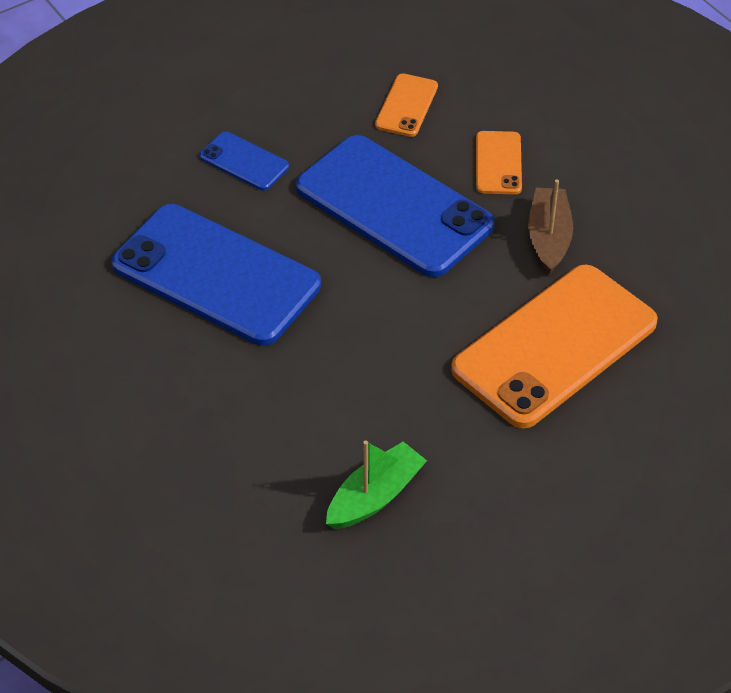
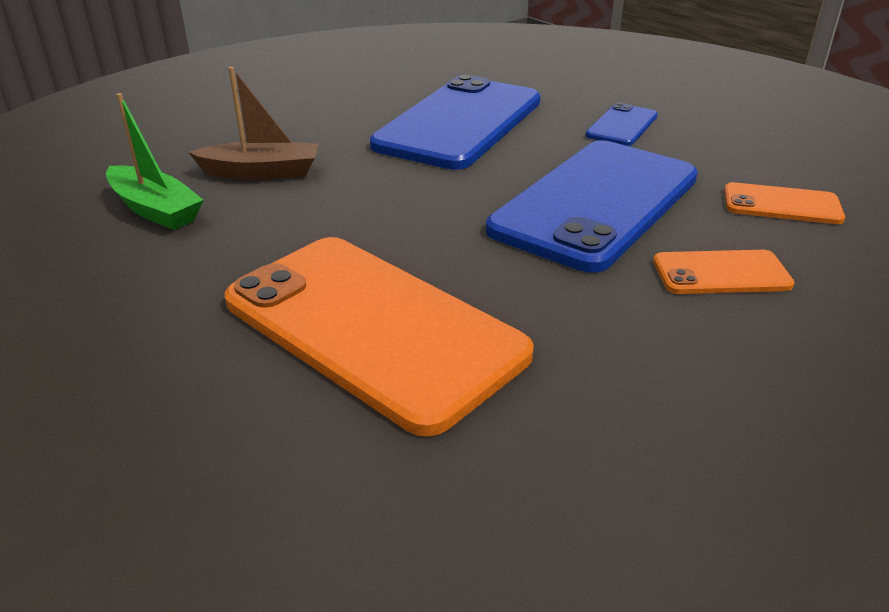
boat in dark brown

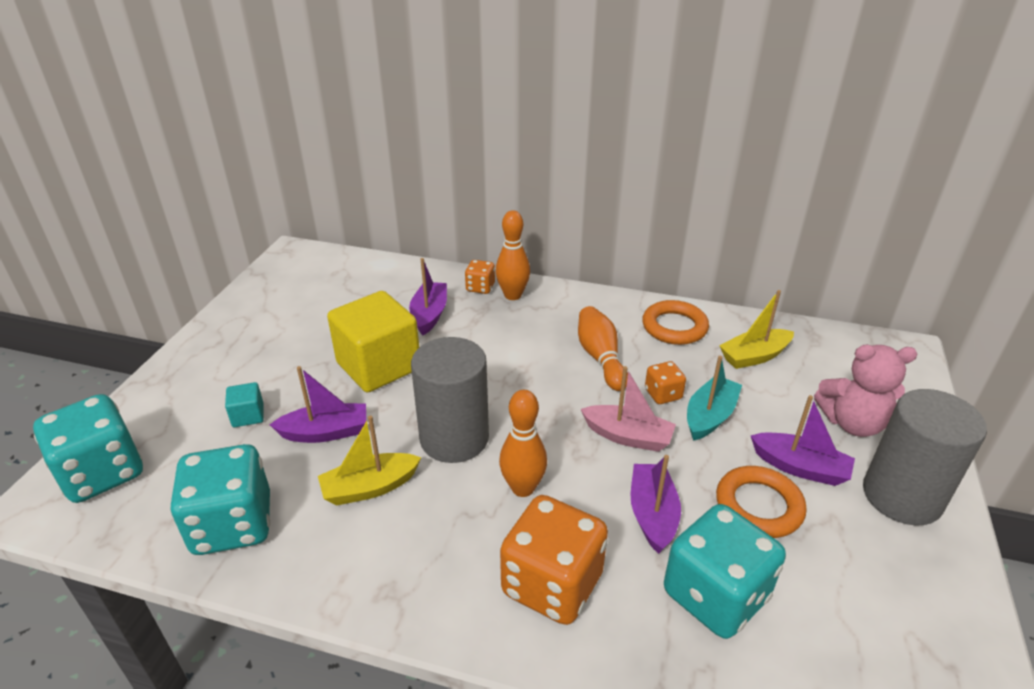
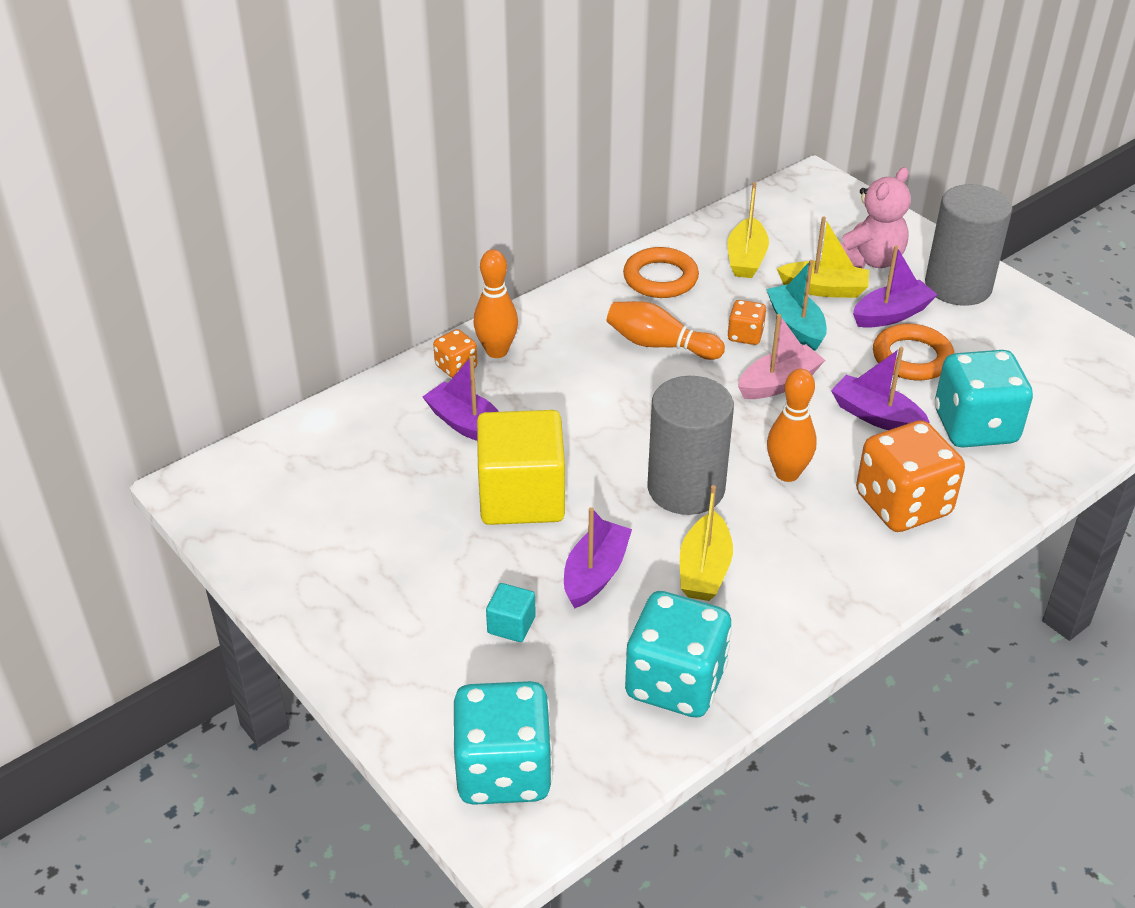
boat in yellow (3rd from left)

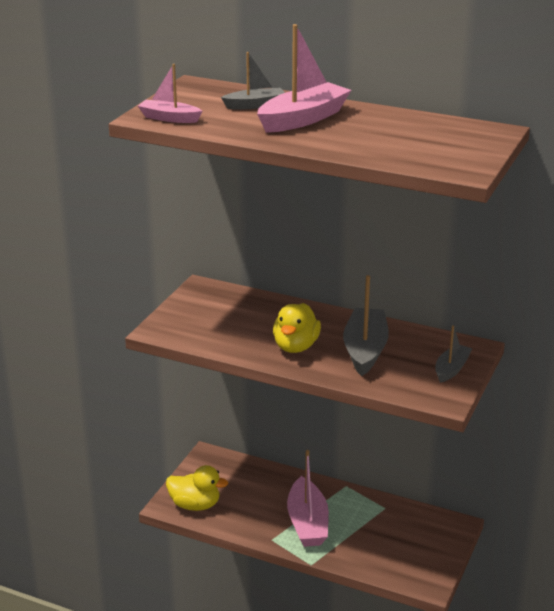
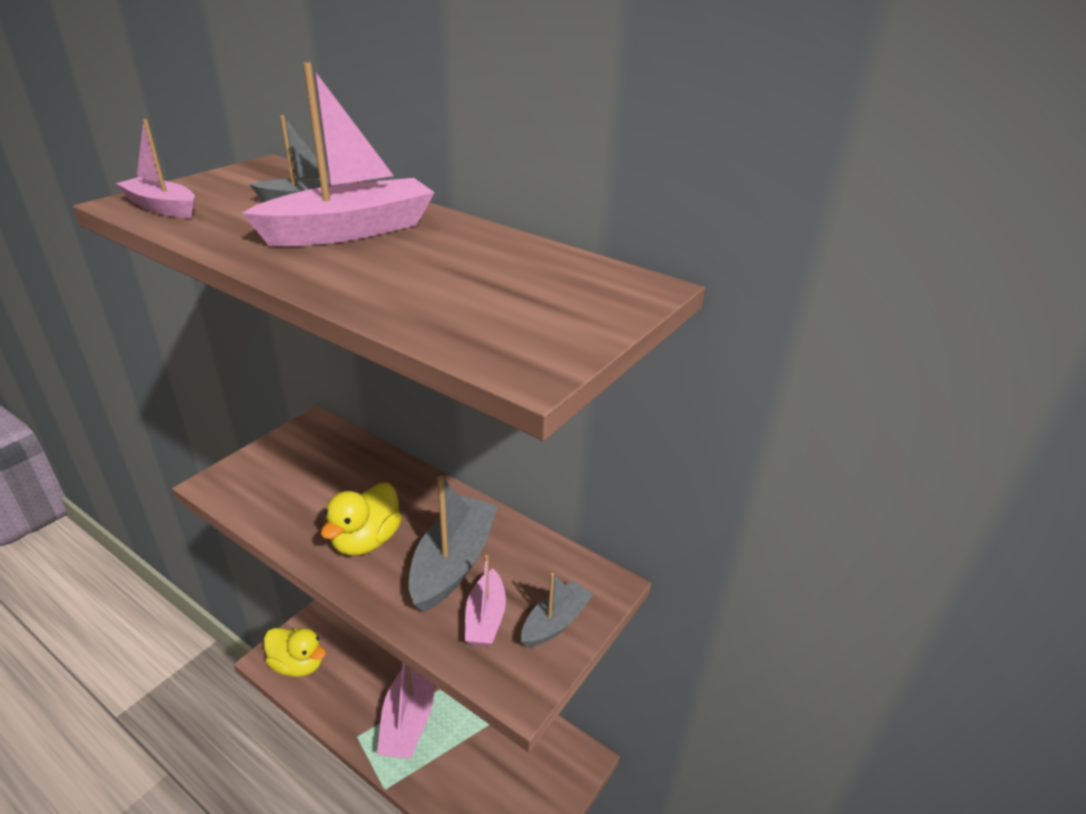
boat in pink (4th from left)

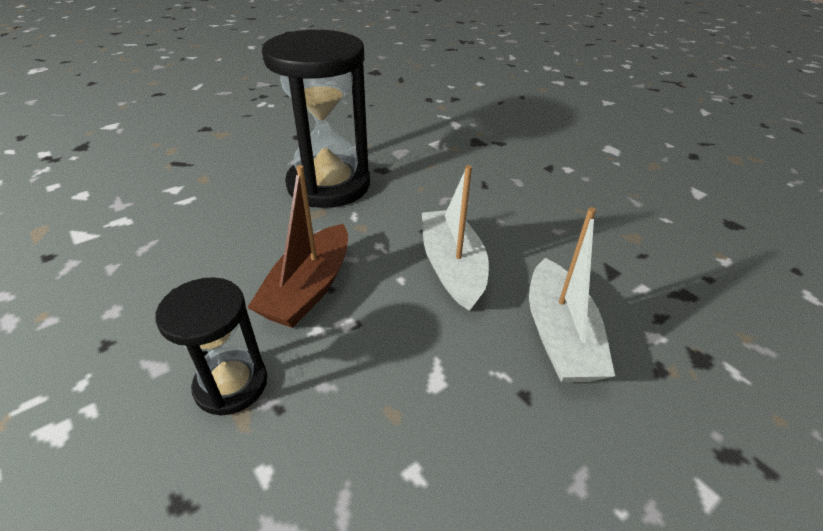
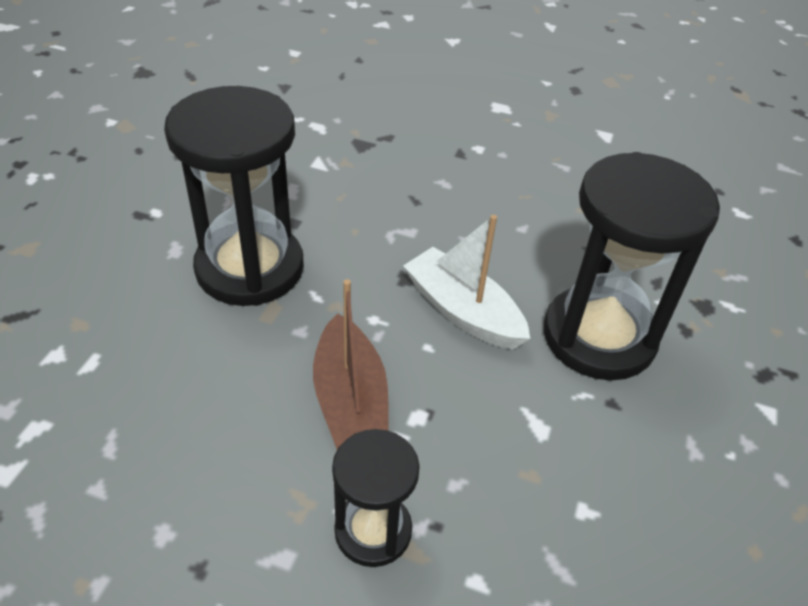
hourglass in ebony (3rd from left)

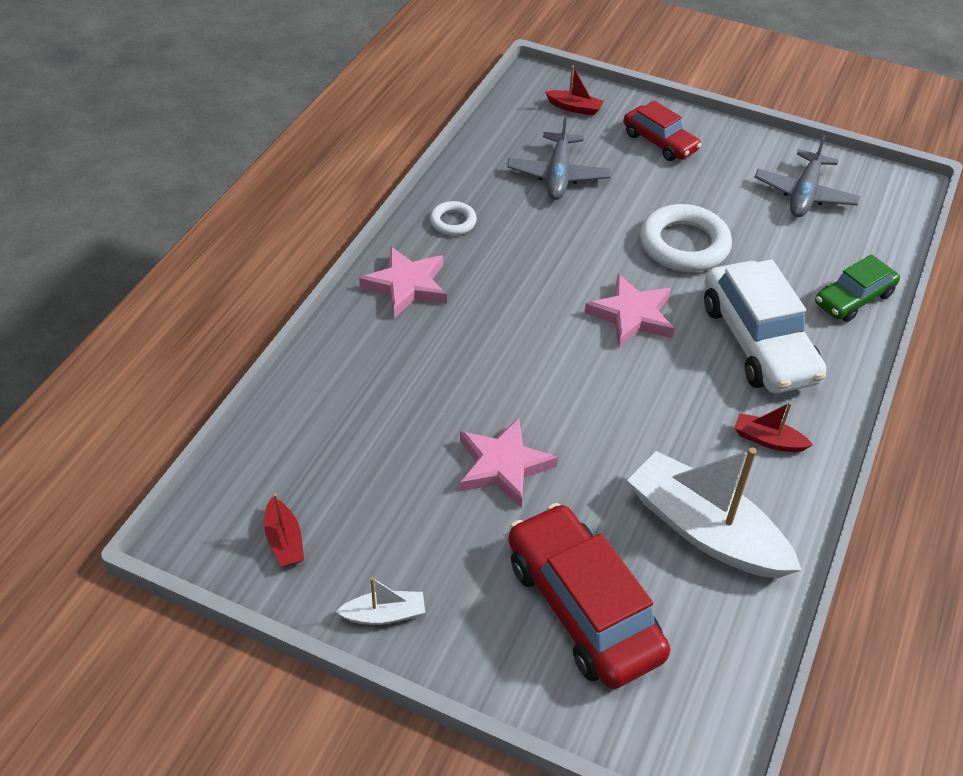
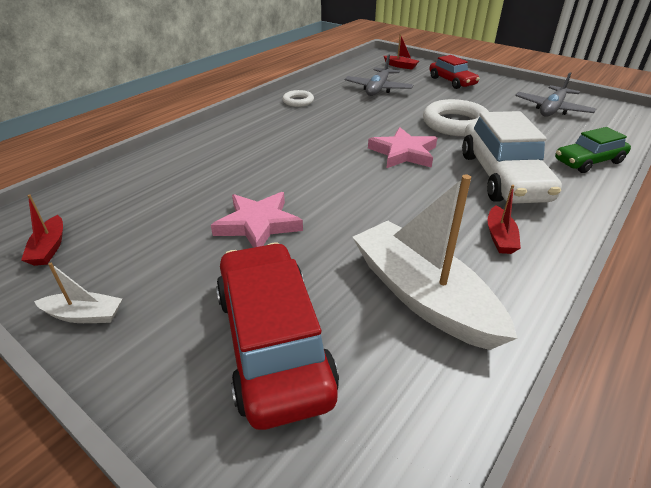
star shape in pink (1st from left in the first image)
boat in scarlet (3rd from left)

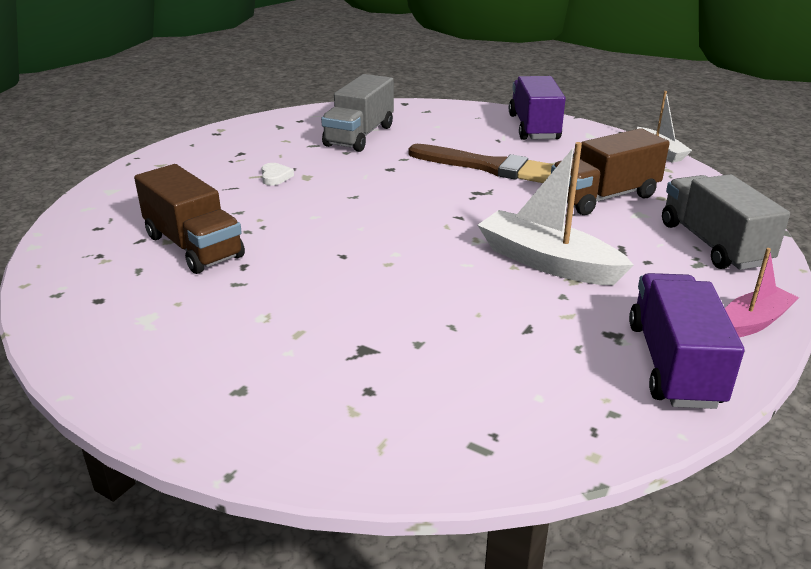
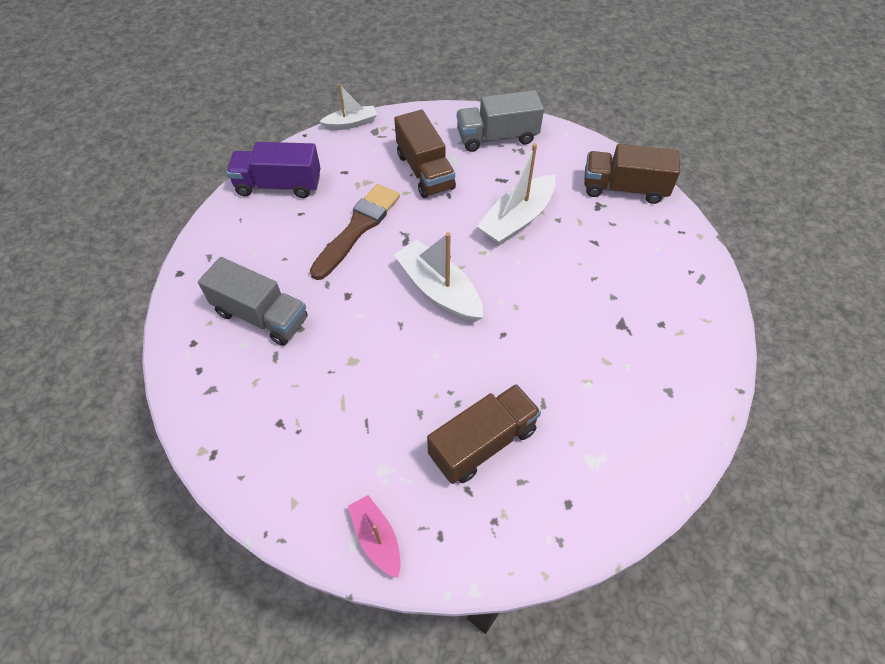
heart shape in snow-white
boat in pink
toy truck in dark brown (3rd from left)
boat in snow-white (2nd from left)

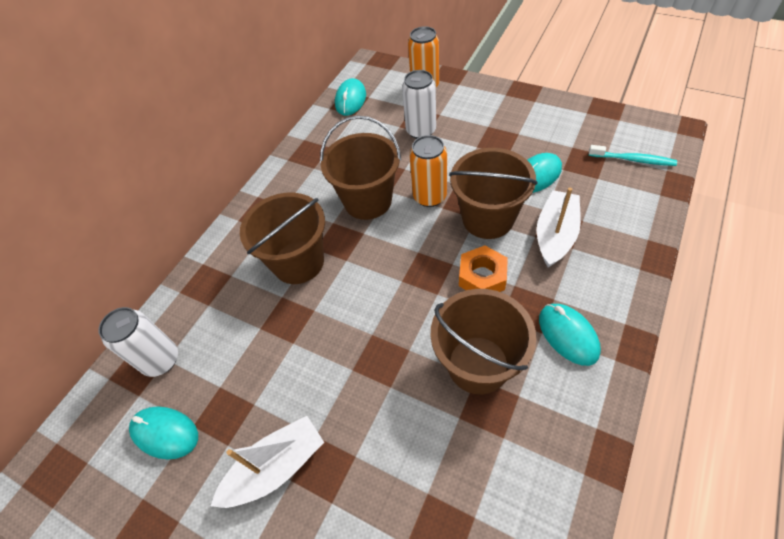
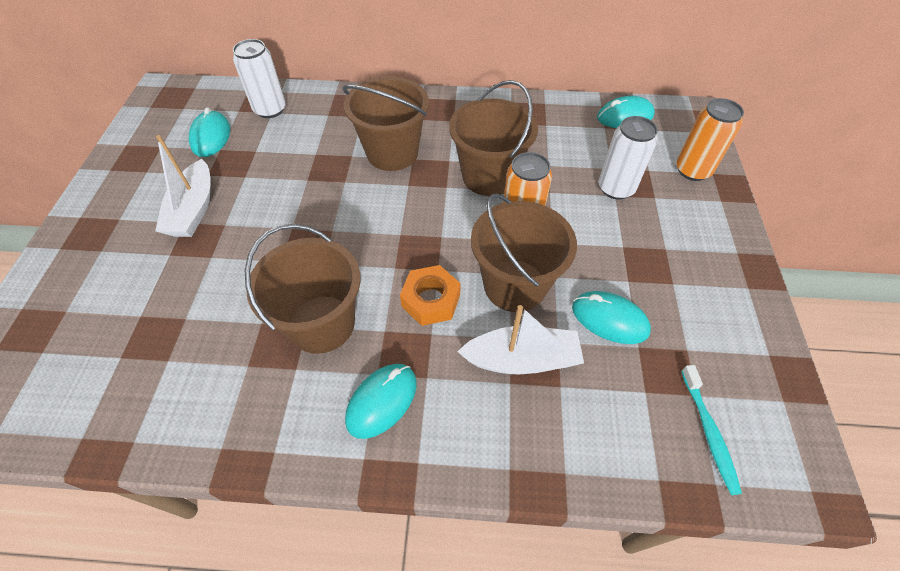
boat in snow-white (1st from left)

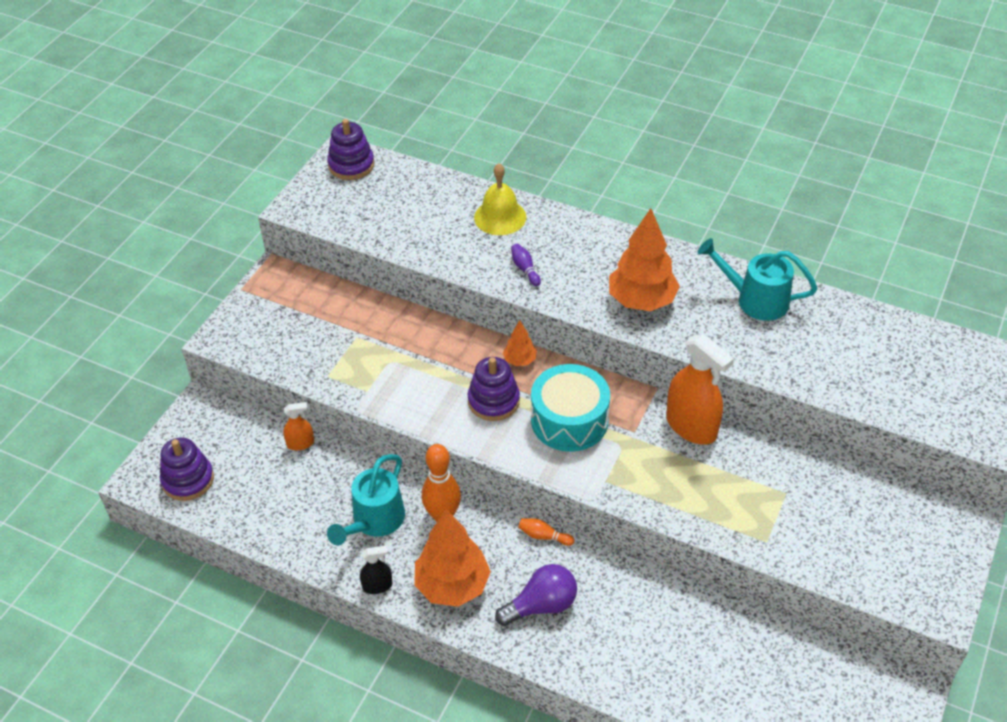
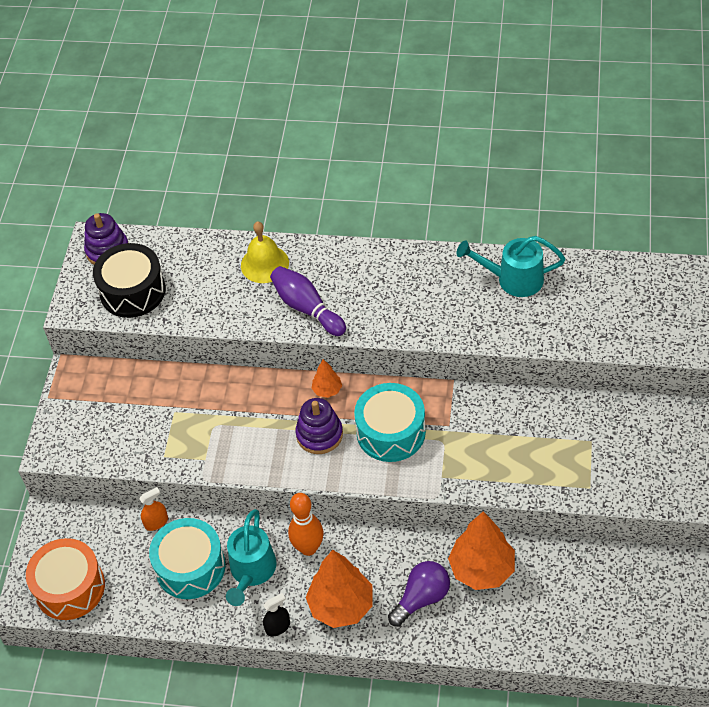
toy tree in bright orange (3rd from left)
bowling pin in purple
spray bottle in bright orange (2nd from left in the first image)
drum in bright orange
bowling pin in bright orange (2nd from left in the first image)
drum in ebony
drum in aqua (1st from left)

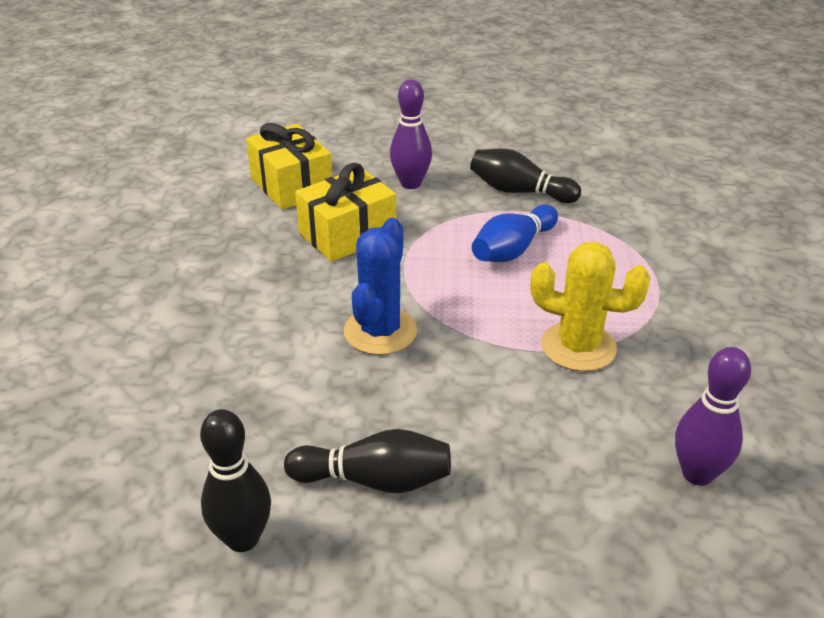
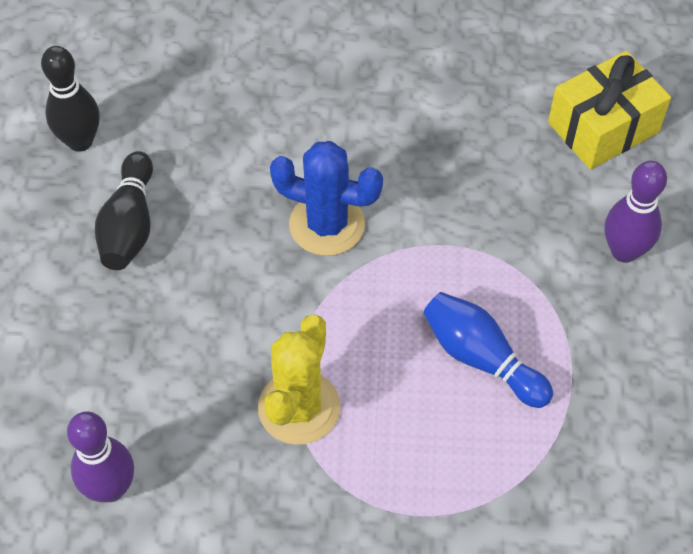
bowling pin in ebony (3rd from left in the first image)
wrapped gift in yellow (2nd from left in the first image)

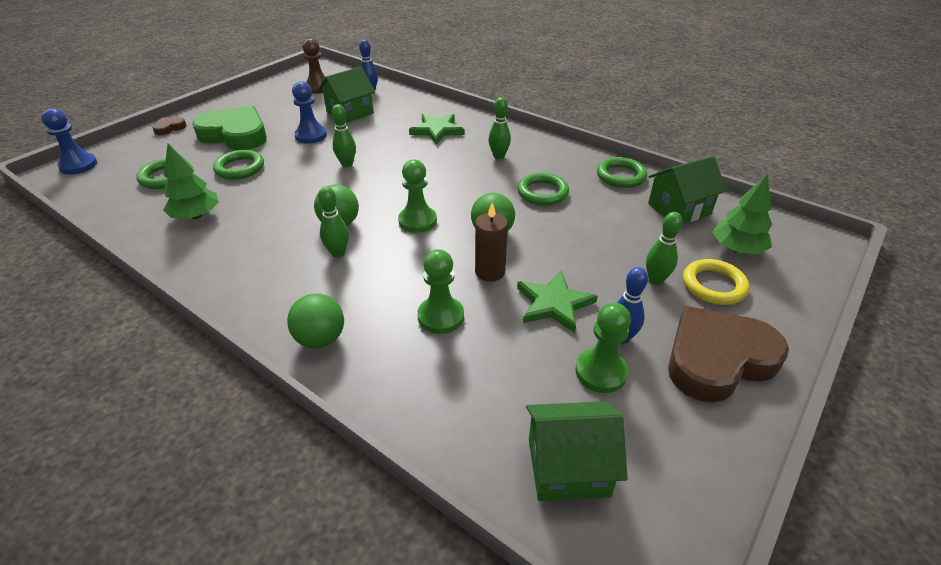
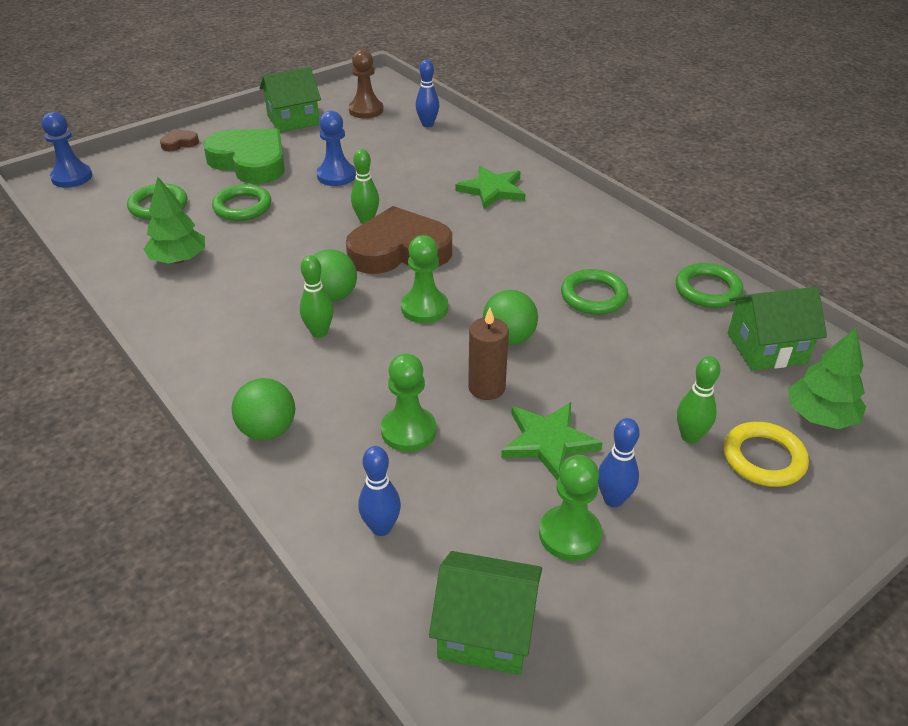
cottage in leaf-green (1st from left)
bowling pin in leaf-green (3rd from left in the first image)
heart shape in dark brown (2nd from left)
bowling pin in royal blue (1st from left)

